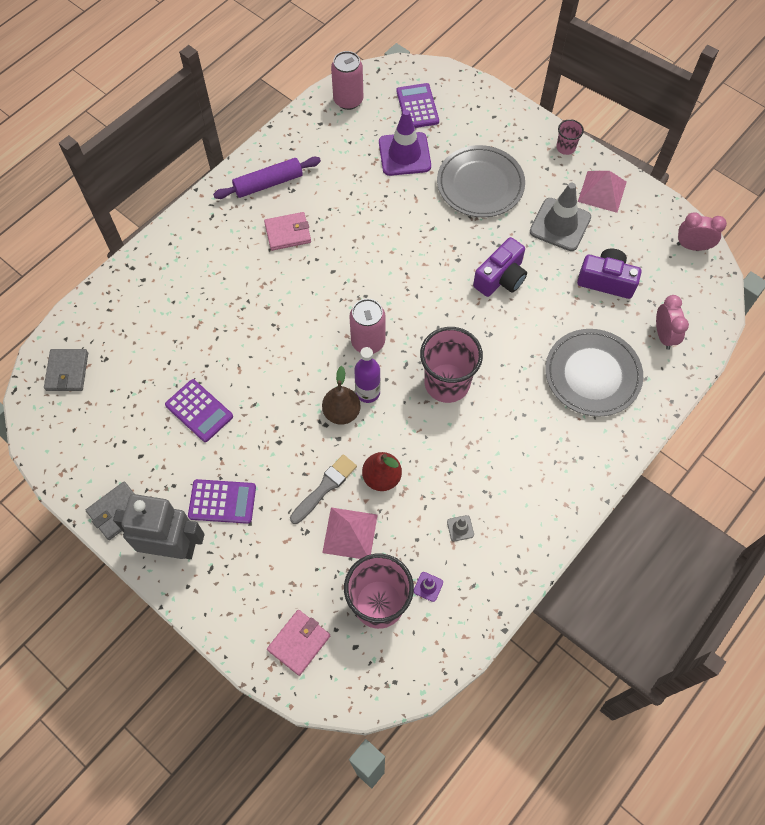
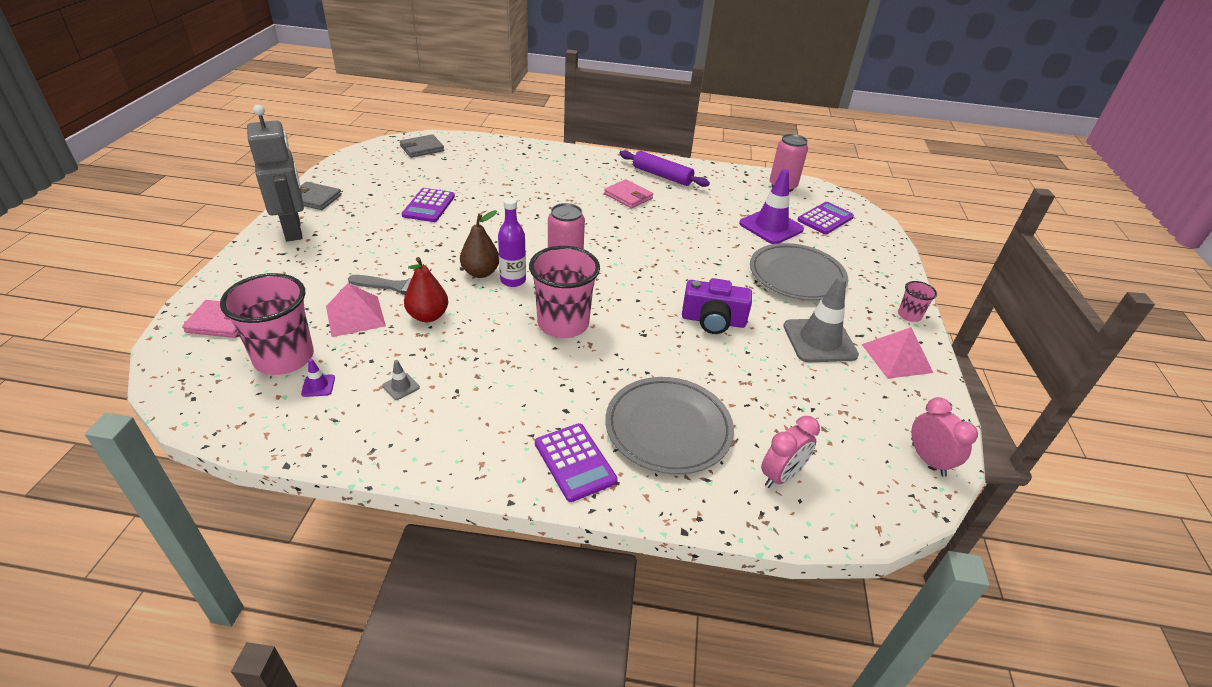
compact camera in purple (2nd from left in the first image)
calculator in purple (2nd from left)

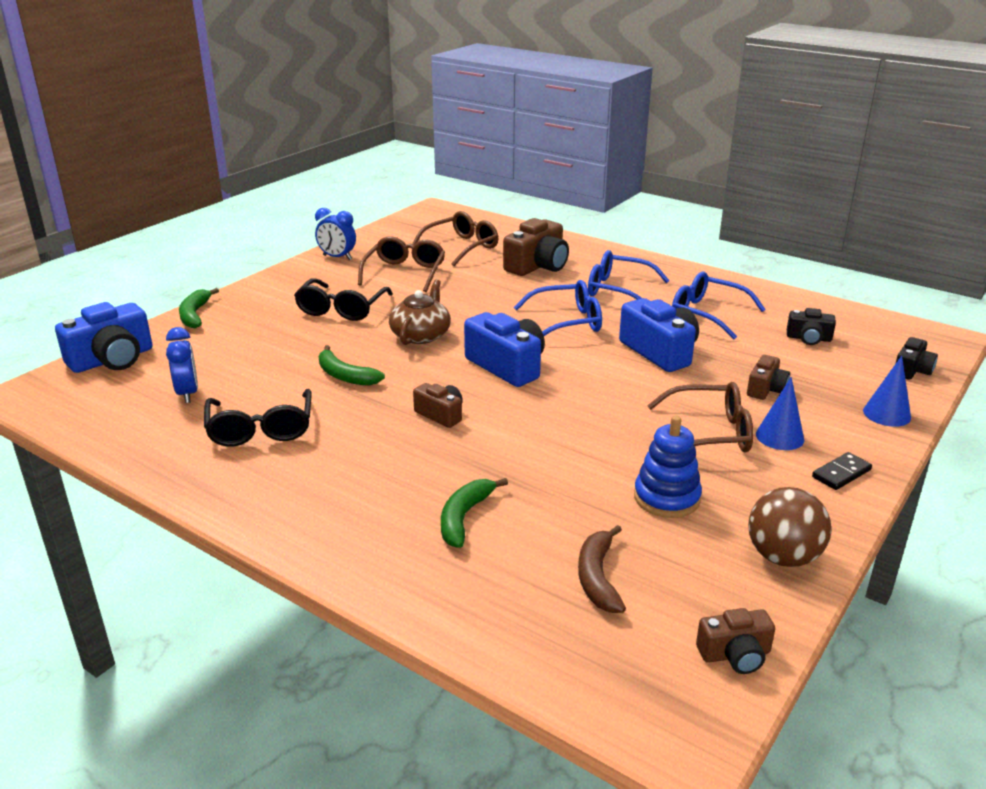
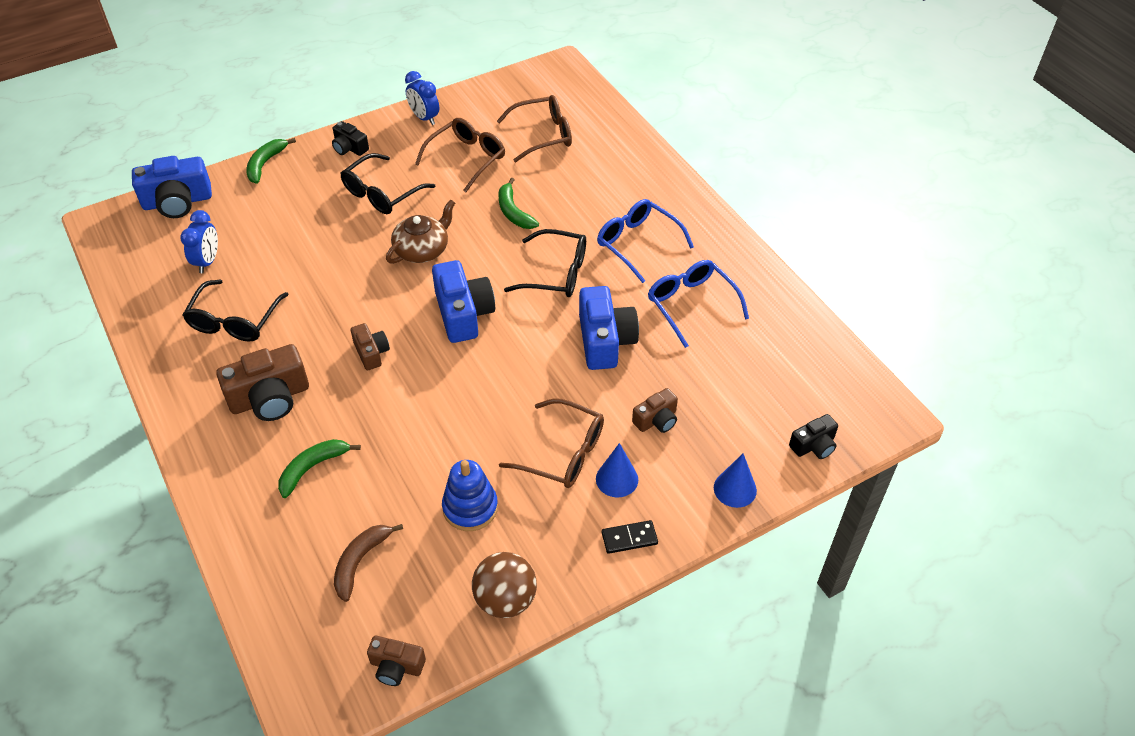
compact camera in dark brown (1st from left)
glasses in ebony (3rd from left)
compact camera in ebony (1st from left)
toy banana in leaf-green (3rd from left)

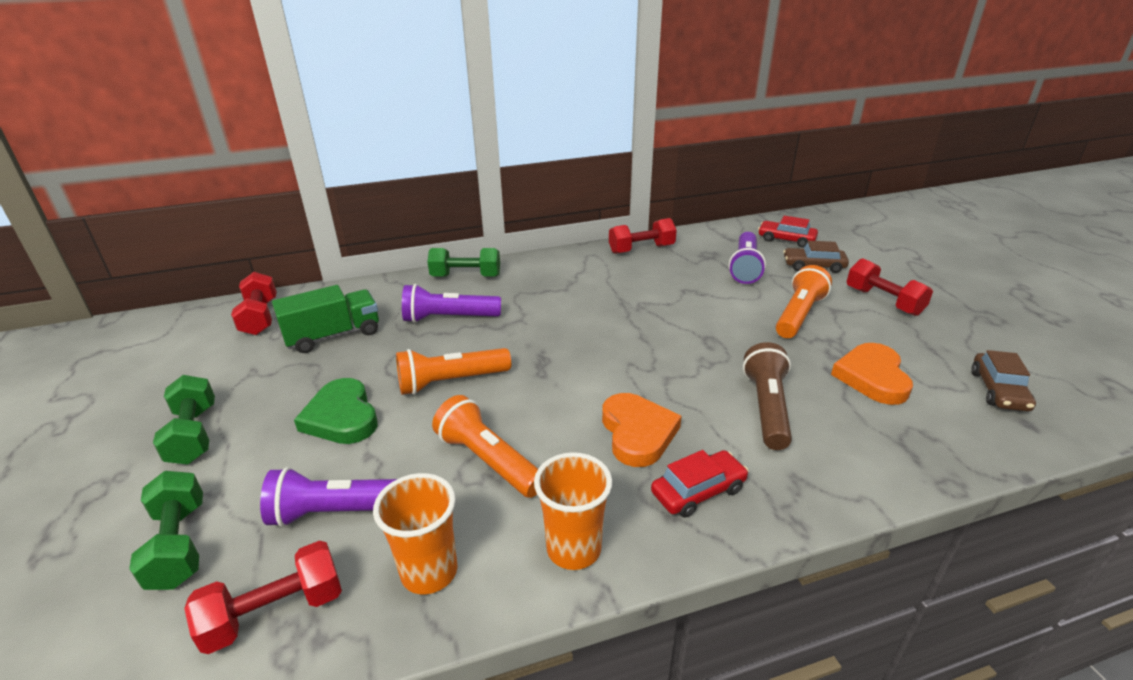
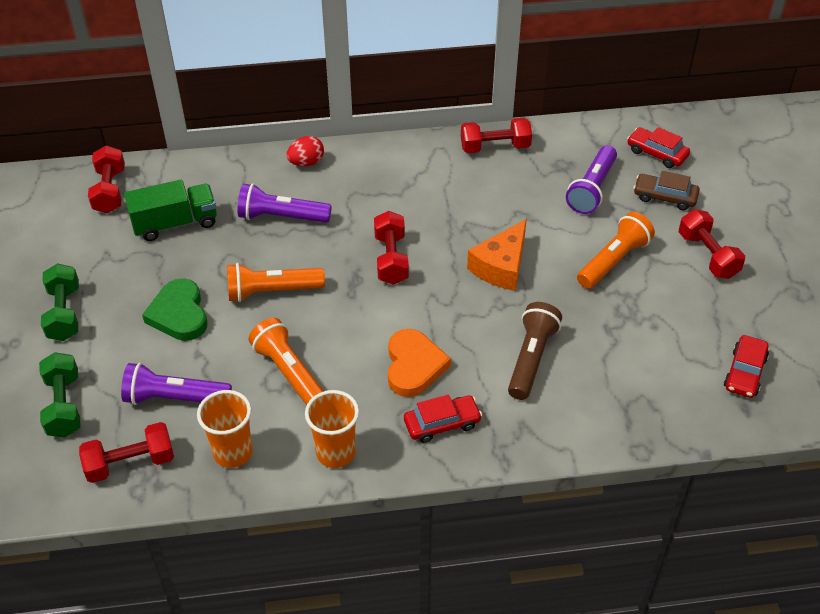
egg shape in scarlet
heart shape in bright orange (2nd from left in the first image)
car in scarlet (3rd from left)
dumbbell in scarlet (3rd from left)
cheese in bright orange

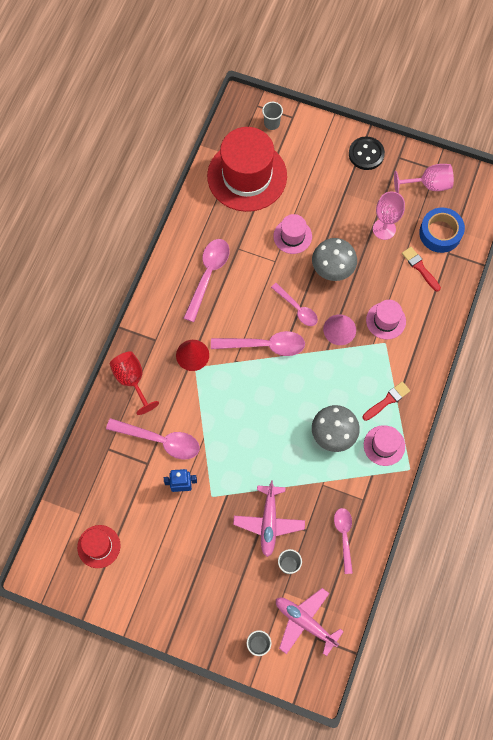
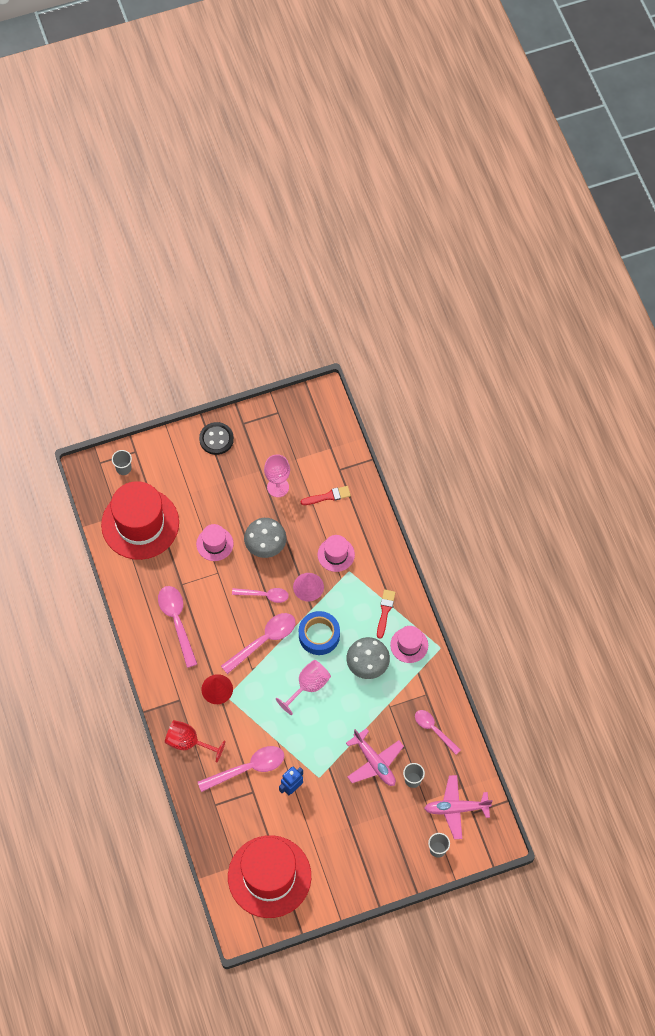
wine glass in pink (2nd from left)
sticky tape in royal blue
paint brush in scarlet (1st from left)
hat in scarlet (2nd from left)

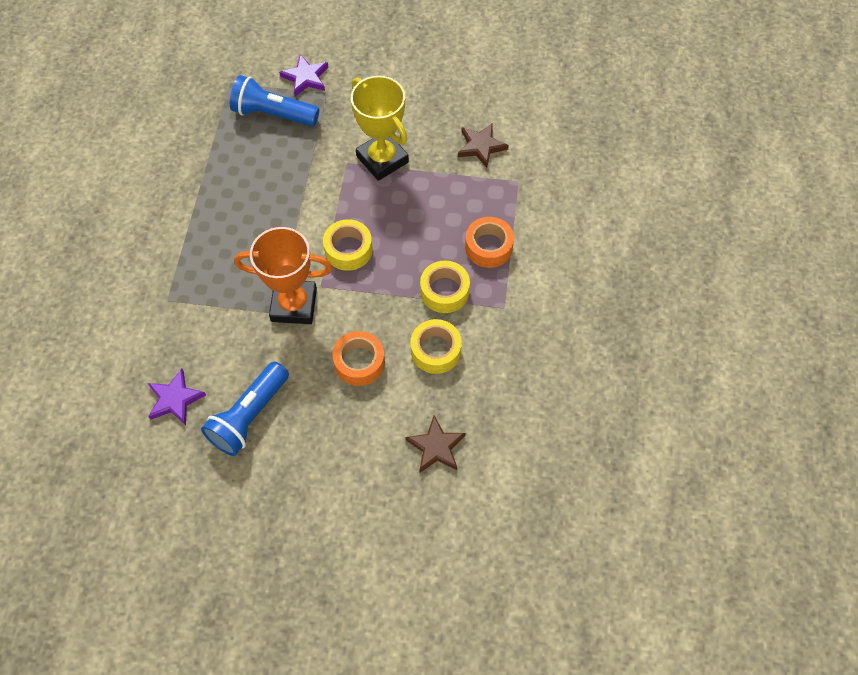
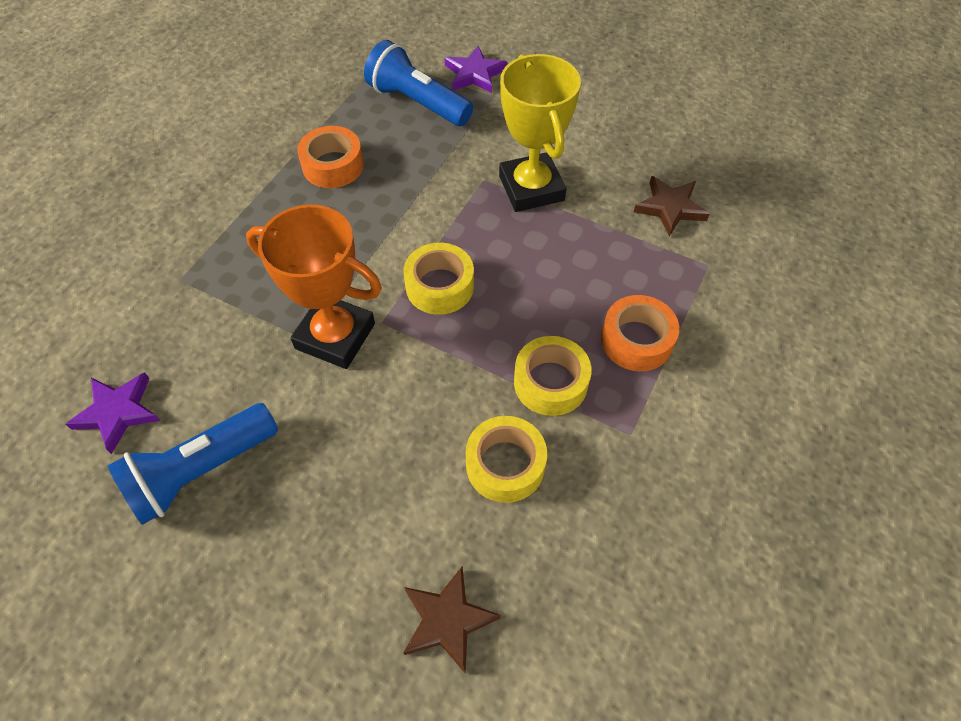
sticky tape in bright orange (1st from left)

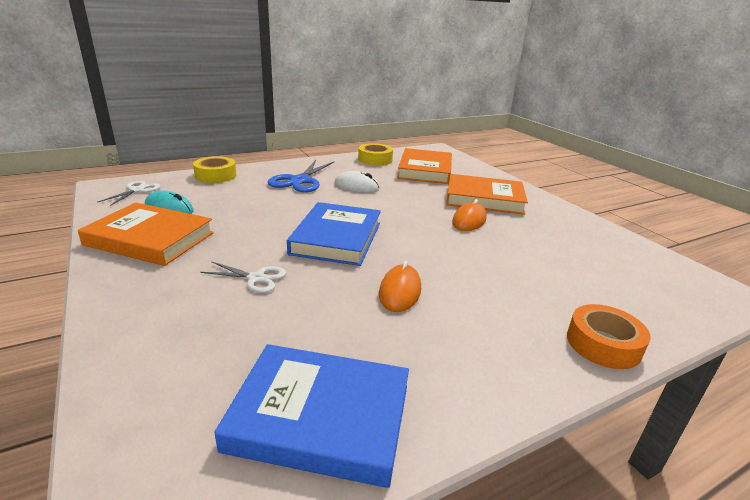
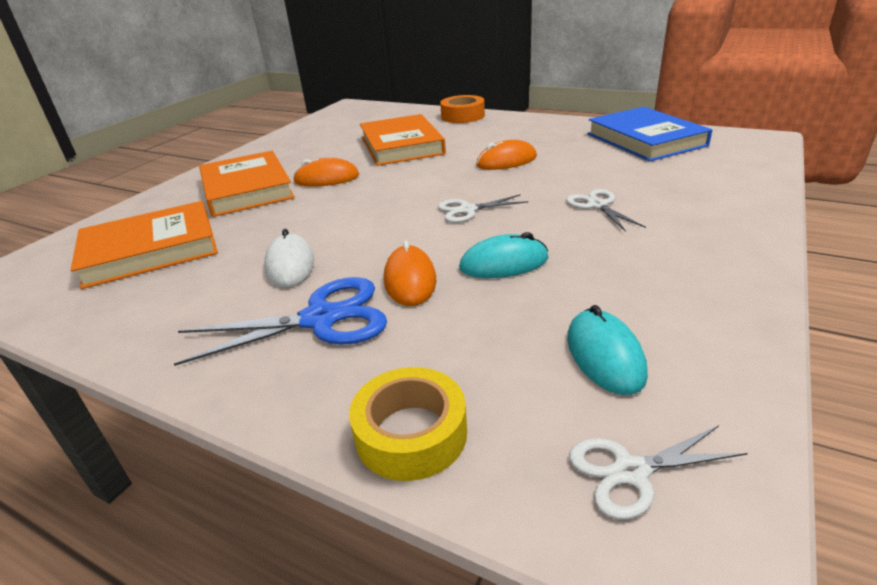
sticky tape in yellow (2nd from left in the first image)
hardcover in bright orange (3rd from left)
pair of scissors in snow-white (1st from left)
PC mouse in aqua (1st from left)
PC mouse in bright orange (2nd from left)

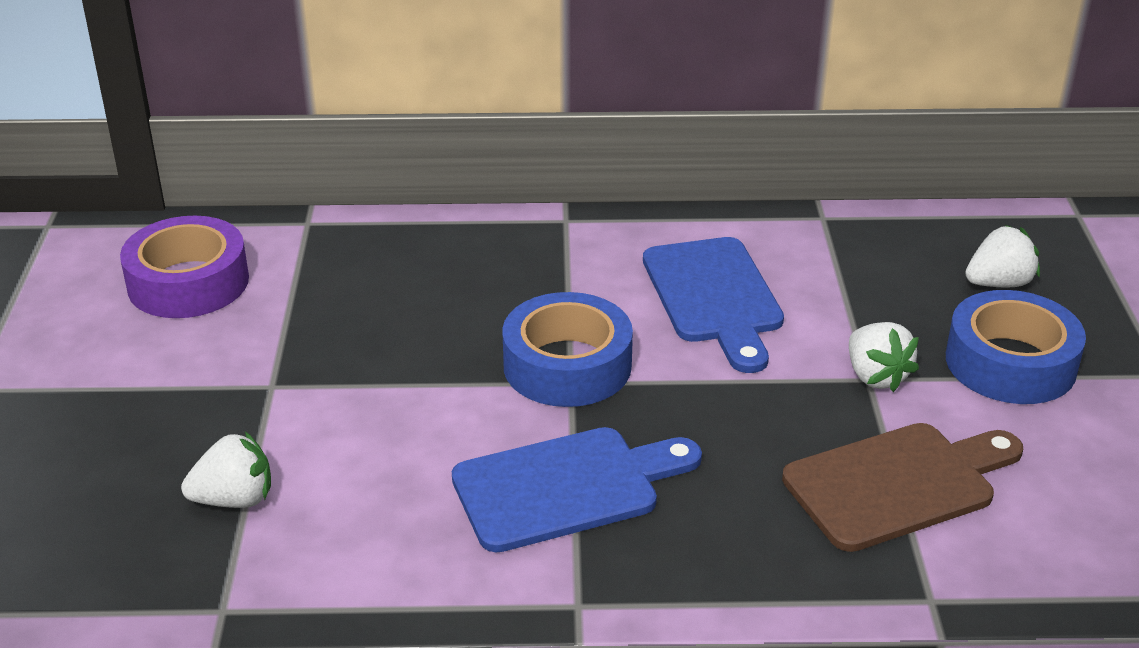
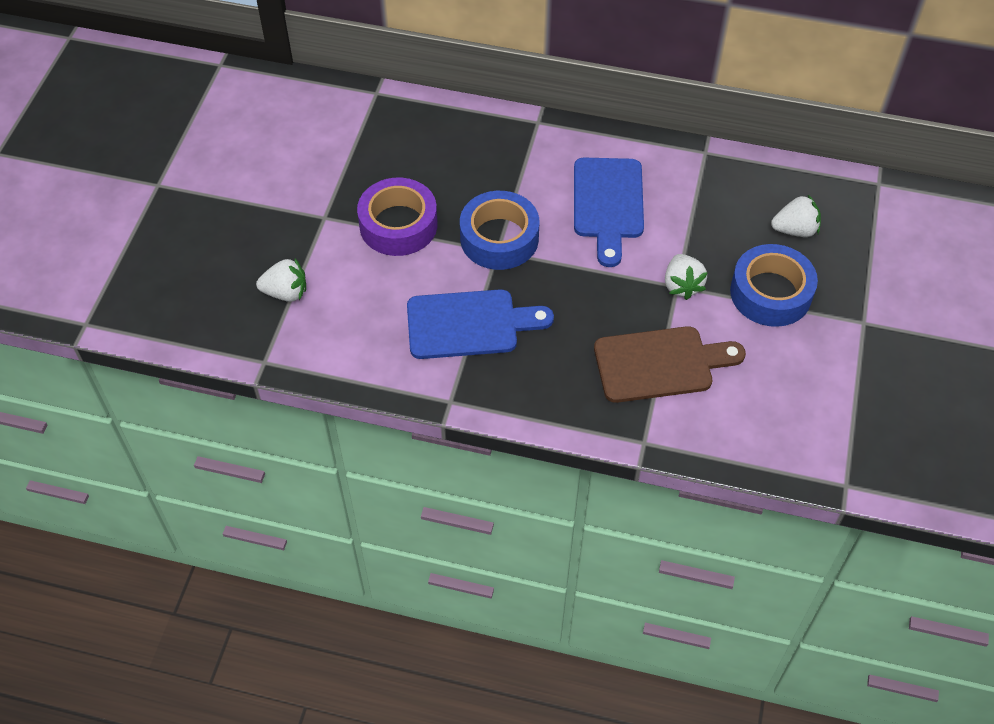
sticky tape in purple

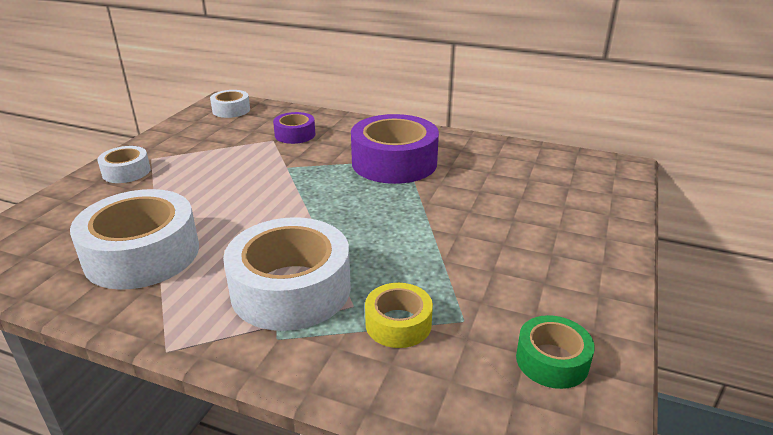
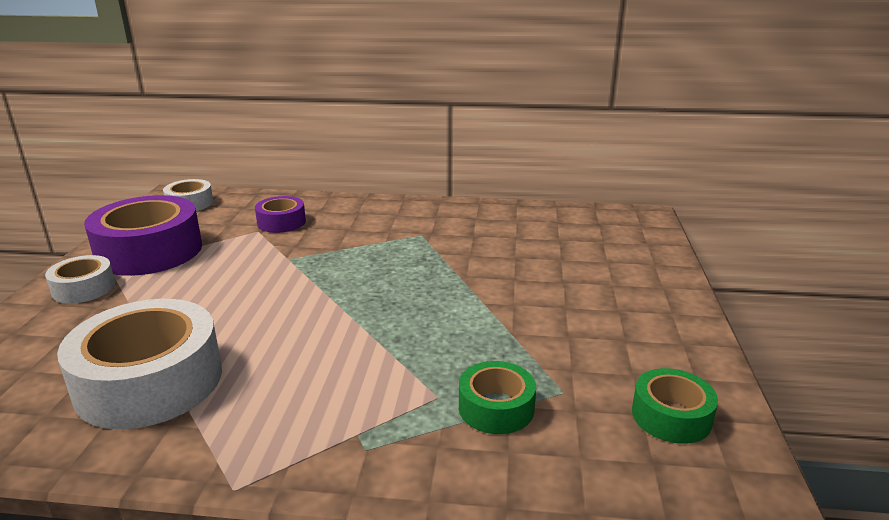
sticky tape in purple (1st from left)
sticky tape in snow-white (4th from left in the first image)
sticky tape in leaf-green (1st from left)

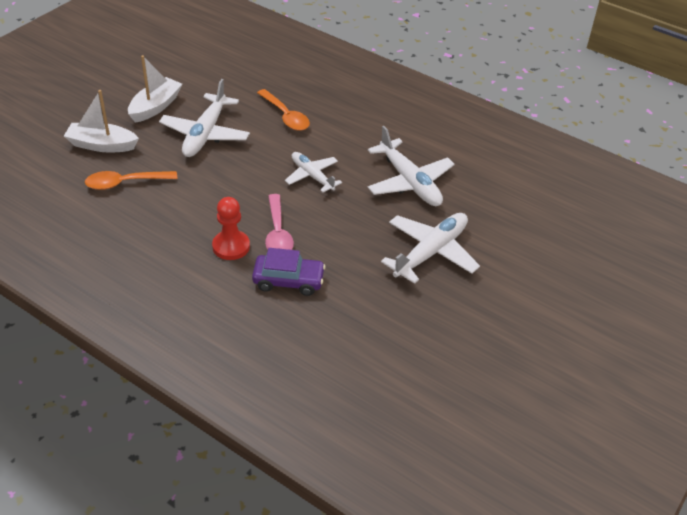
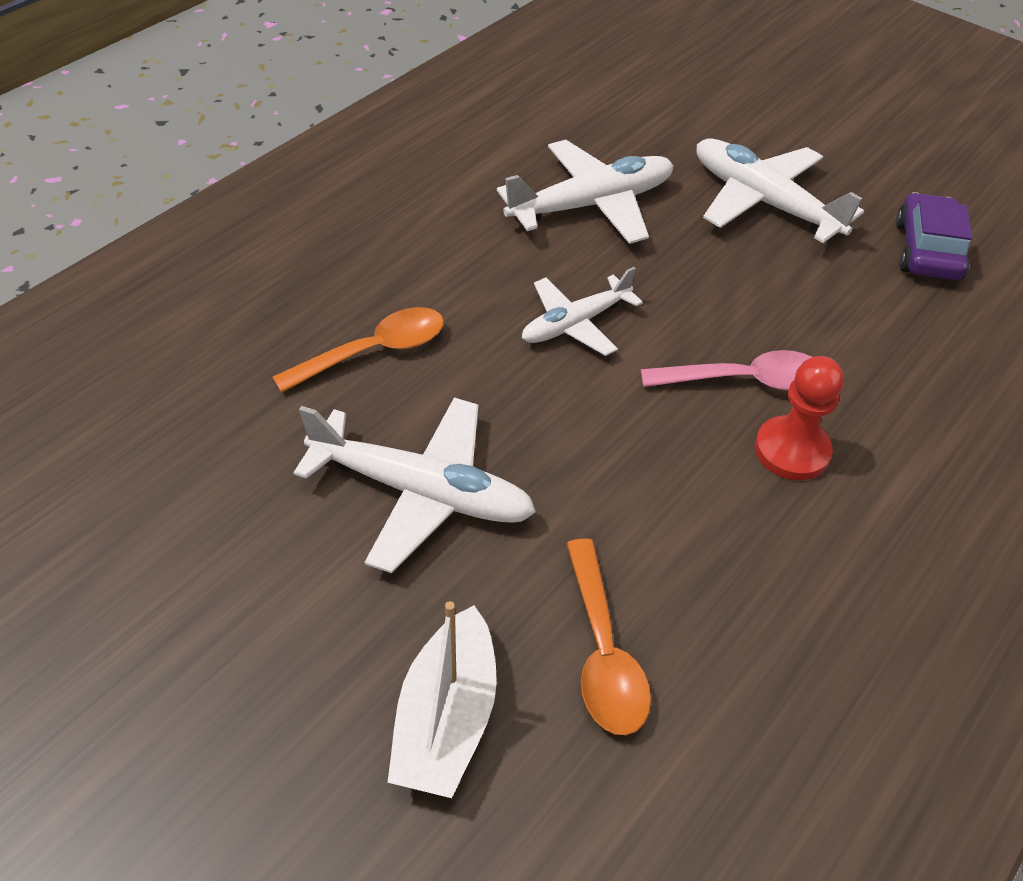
boat in snow-white (2nd from left in the first image)
car in purple

